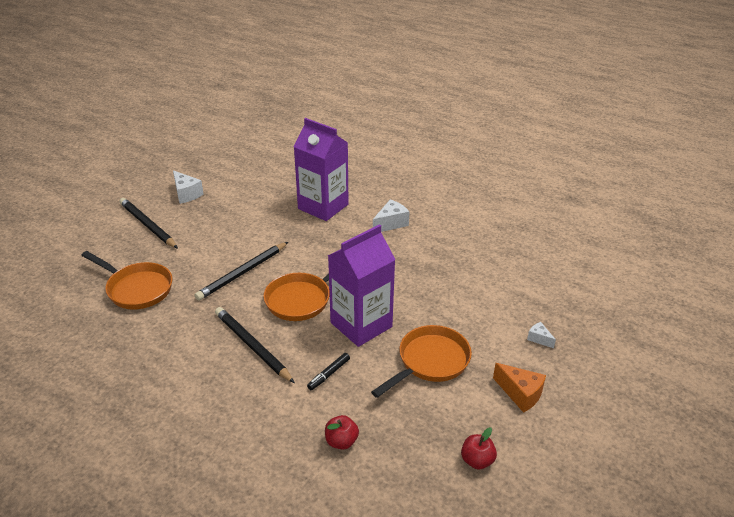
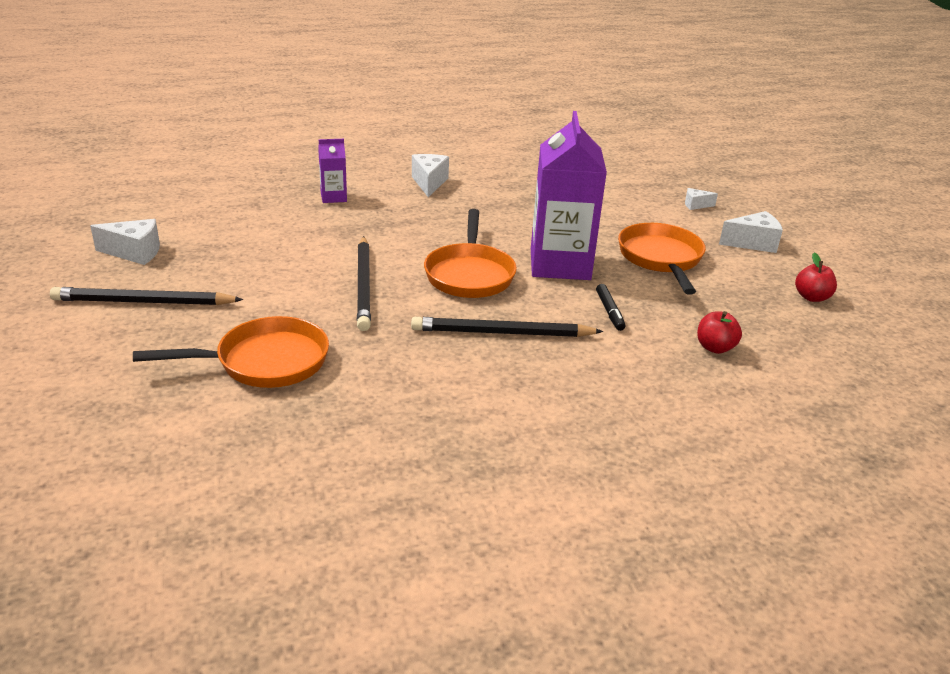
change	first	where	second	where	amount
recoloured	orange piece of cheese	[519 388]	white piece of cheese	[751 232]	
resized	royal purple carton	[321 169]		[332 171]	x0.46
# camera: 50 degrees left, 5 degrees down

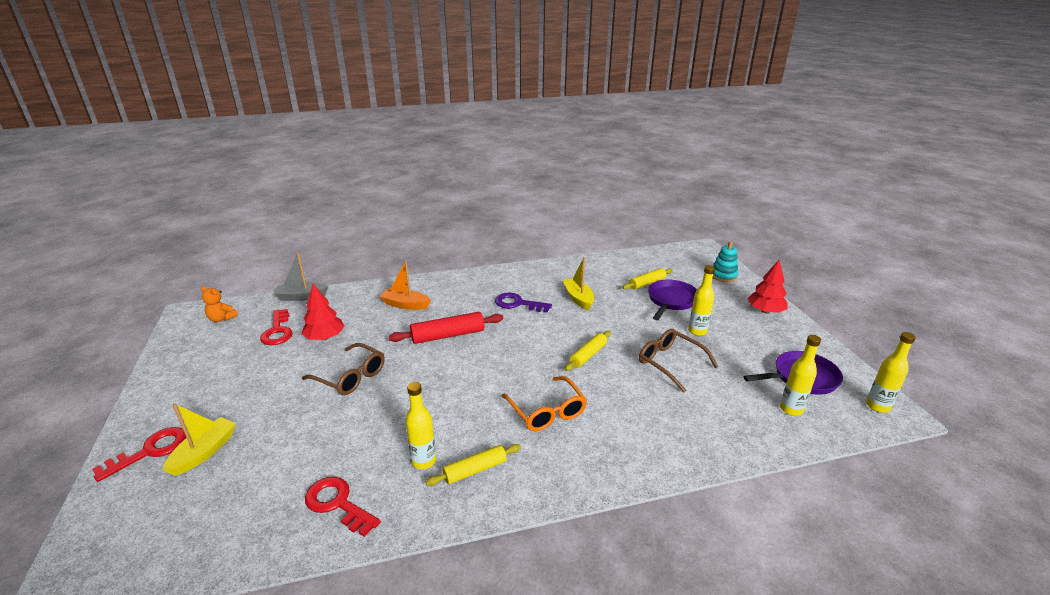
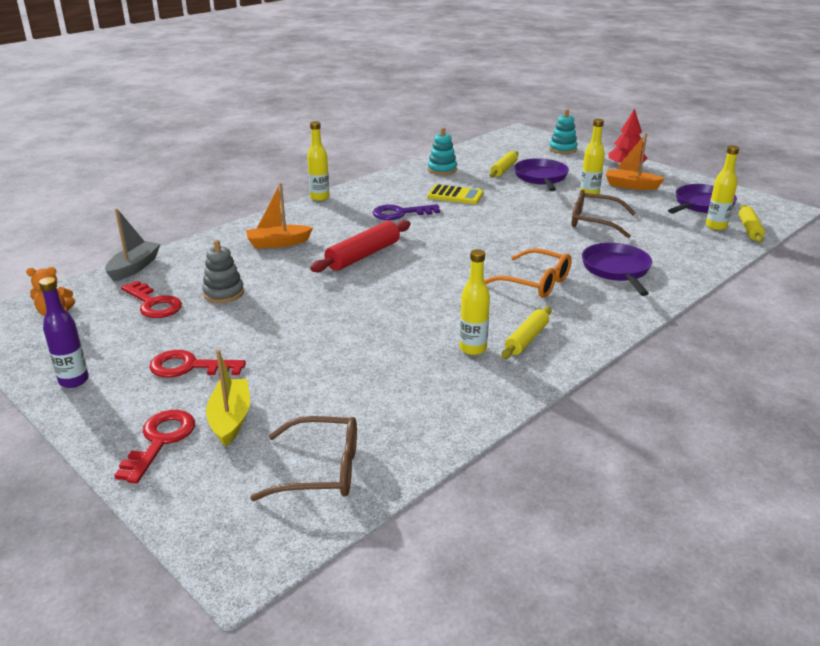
change	first	where	second	where	amount
added			royal purple drink bottle	[64 332]	
added			turquoise stacking toy	[442 151]	
added			royal purple skillet	[617 269]	
added			orange sailboat	[635 161]	
moved	brown eyeglasses	[343 369]		[303 458]	
moved	crimson door key	[343 507]		[197 364]	
moved	golden dough roller	[588 351]		[752 224]	
moved	golden drink bottle	[891 372]		[318 161]	
replaced	crimson tree	[322 312]	grey stacking toy	[223 271]	
replaced	golden sailboat	[578 283]	golden adding machine	[455 194]	
turned	grey sailboat	[301 277]		[132 245]	150 degrees clockwise
# camera: 30 degrees left, 0 degrees up

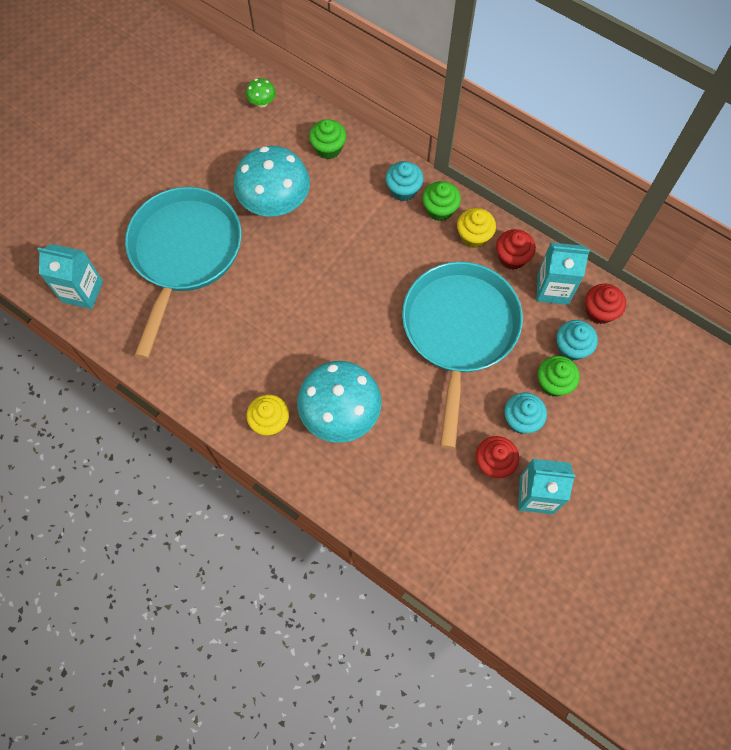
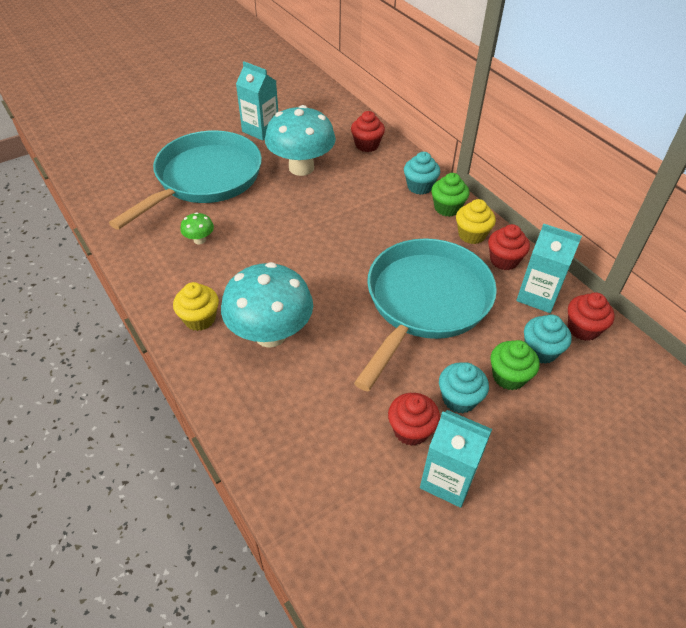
change	first	where	second	where	amount
moved	turquoise carton	[70 276]		[257 101]	
moved	emerald fungus	[261 93]		[197 228]	
recoloured	emerald cupcake	[327 139]	crimson cupcake	[368 131]	
# camera: 20 degrees right, 20 degrees down

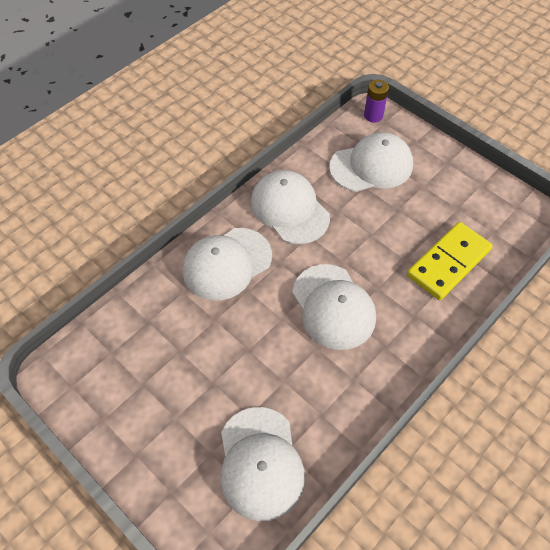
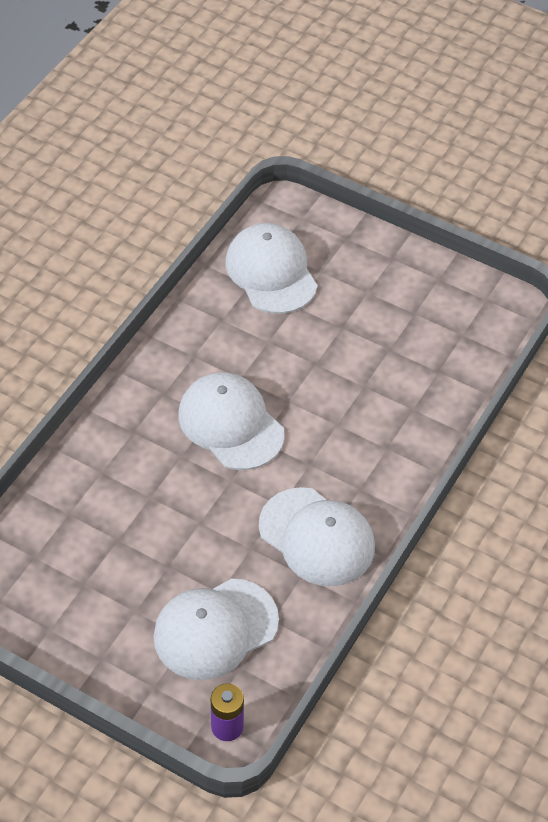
change	first	where	second	where	amount
removed	white baseball cap	[227 264]			
removed	golden domino piece	[450 261]			
# camera: 165 degrees right, 5 degrees down

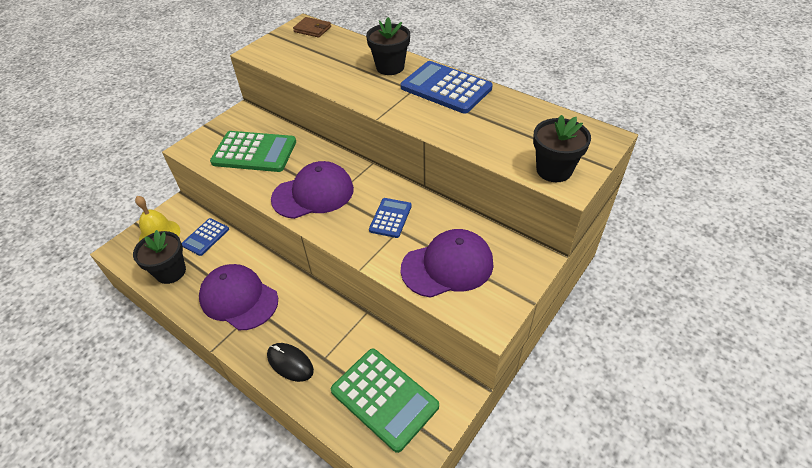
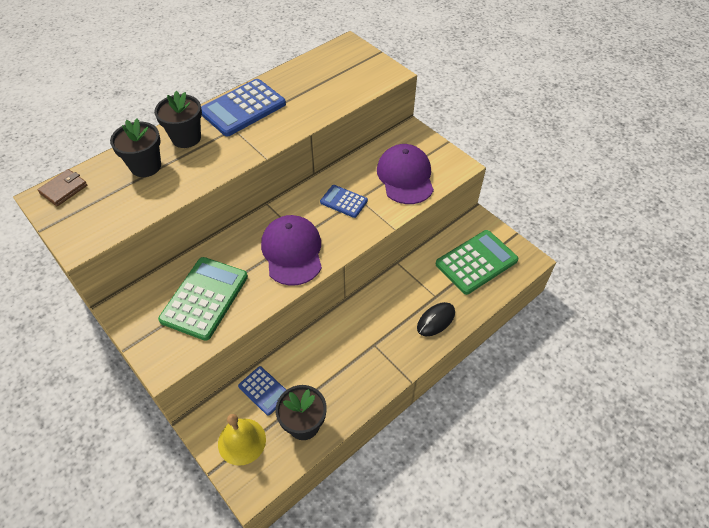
change	first	where	second	where	amount
removed	royal purple baseball cap	[238 297]			
moved	black potted plant	[562 148]		[135 148]	
# camera: 80 degrees left, 5 degrees up

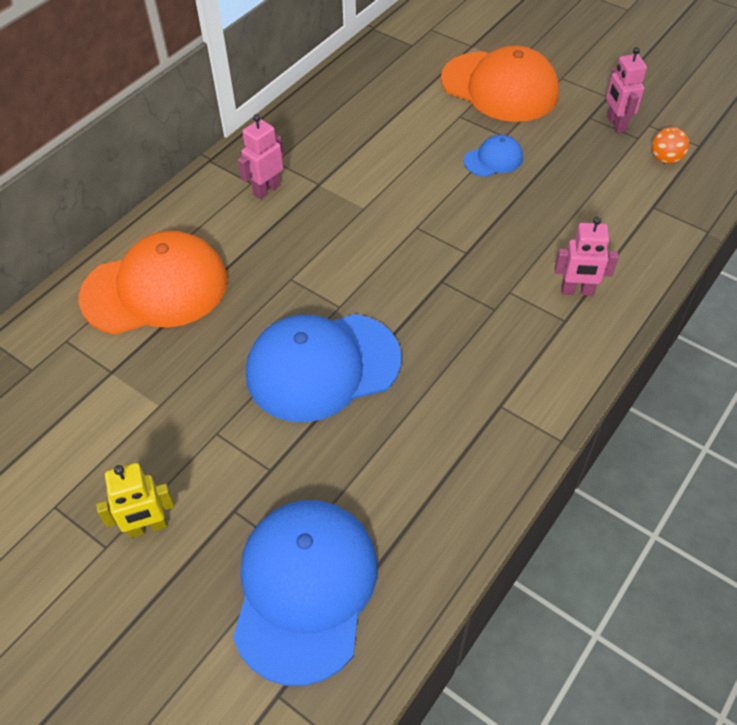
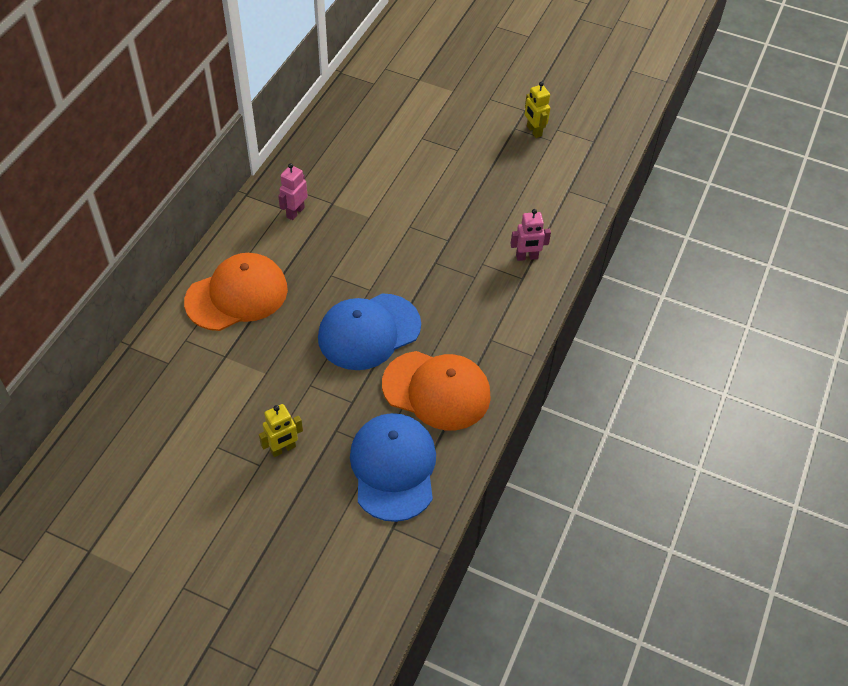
change	first	where	second	where	amount
removed	royal blue baseball cap	[493 156]			
removed	orange sphere	[670 145]			
moved	orange baseball cap	[500 84]		[436 390]	
recoloured	rose-pink robot figure	[626 90]	golden robot figure	[537 110]	
# camera: 15 degrees left, 0 degrees up

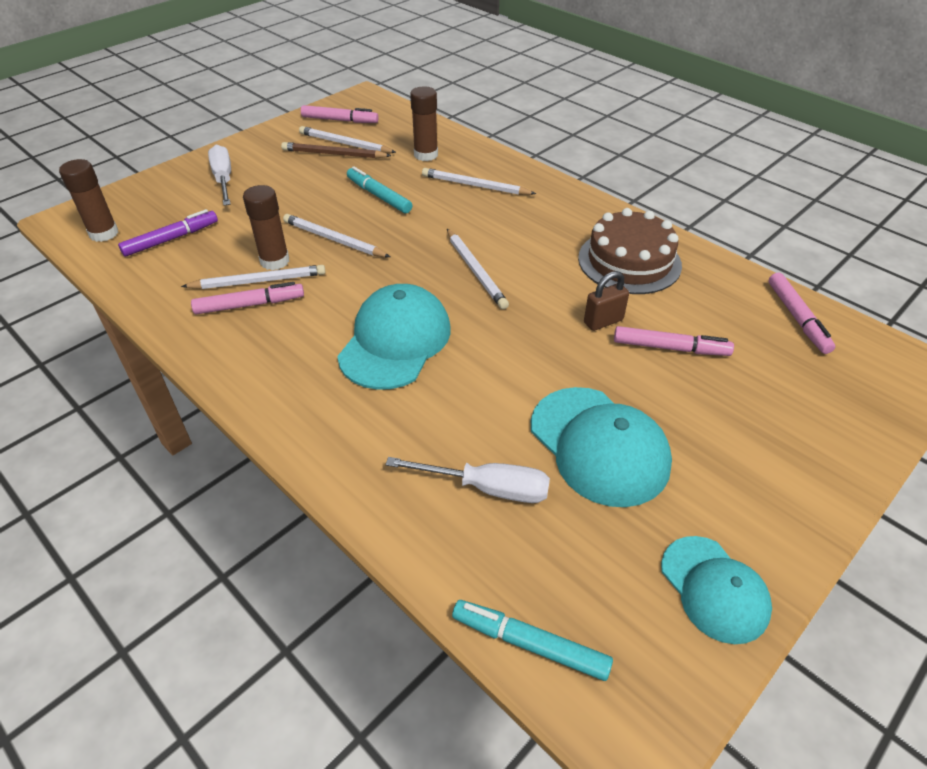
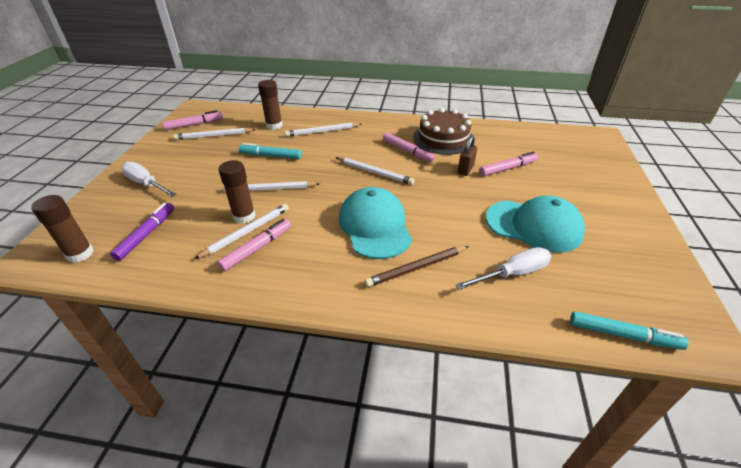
change	first	where	second	where	amount
removed	turquoise baseball cap	[716 590]			
moved	brown lead pencil	[336 150]		[417 266]	
moved	rose-pink marker	[801 313]		[409 147]	
turned	turquoise marker	[532 640]		[629 330]	150 degrees counterclockwise
# camera: 35 degrees left, 5 degrees down

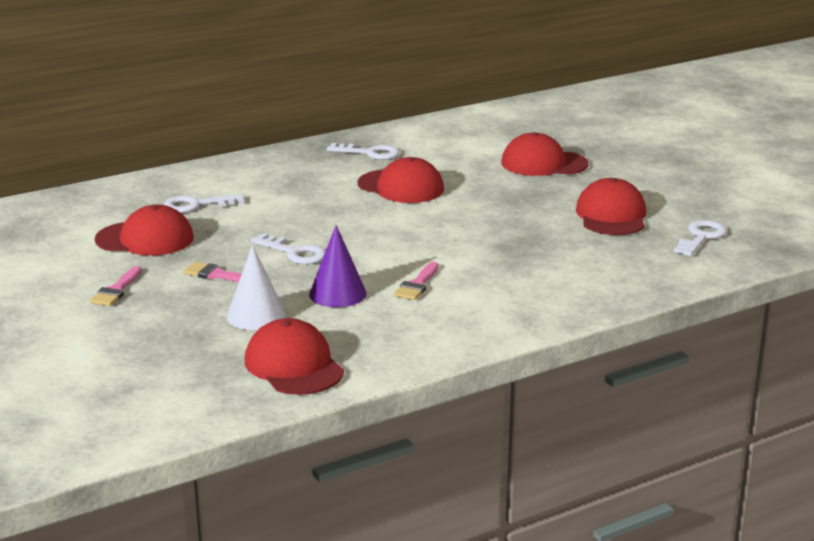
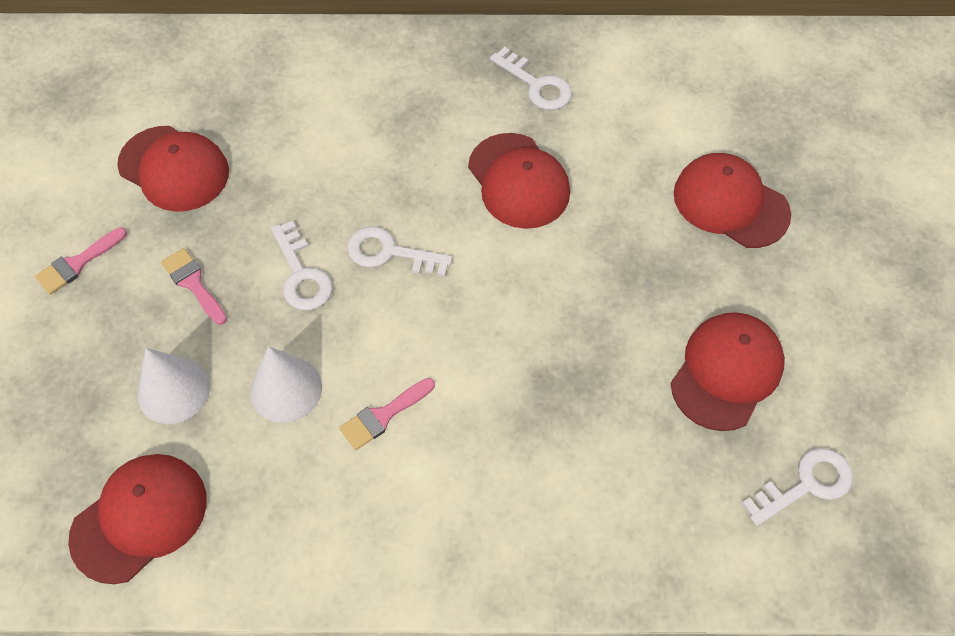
change	first	where	second	where	amount
moved	white door key	[204 203]		[400 251]	
recoloured	royal purple cone	[338 266]	white cone	[286 384]	
turned	crimson baseball cap	[294 356]		[137 519]	45 degrees clockwise
# camera: 30 degrees right, 35 degrees up

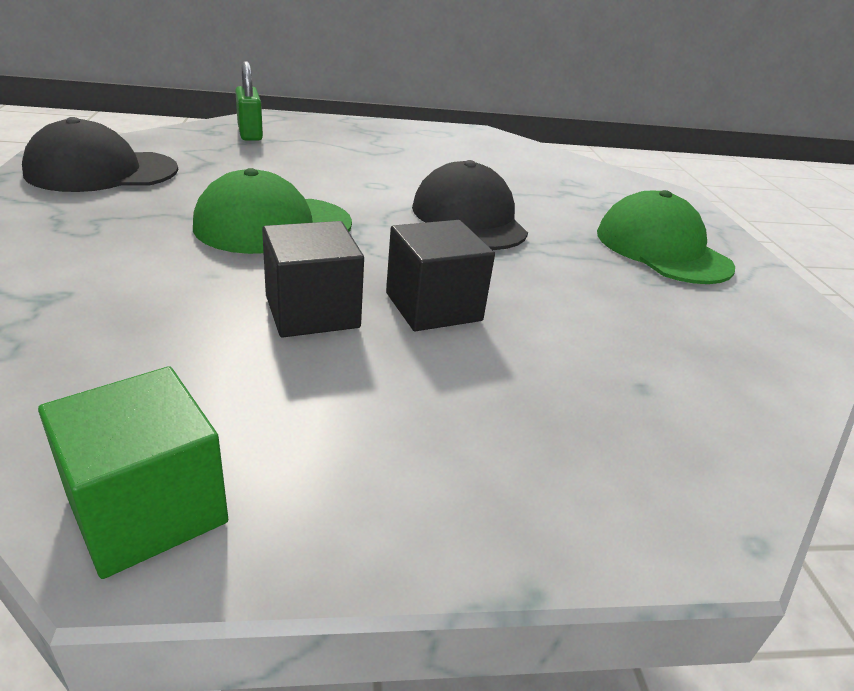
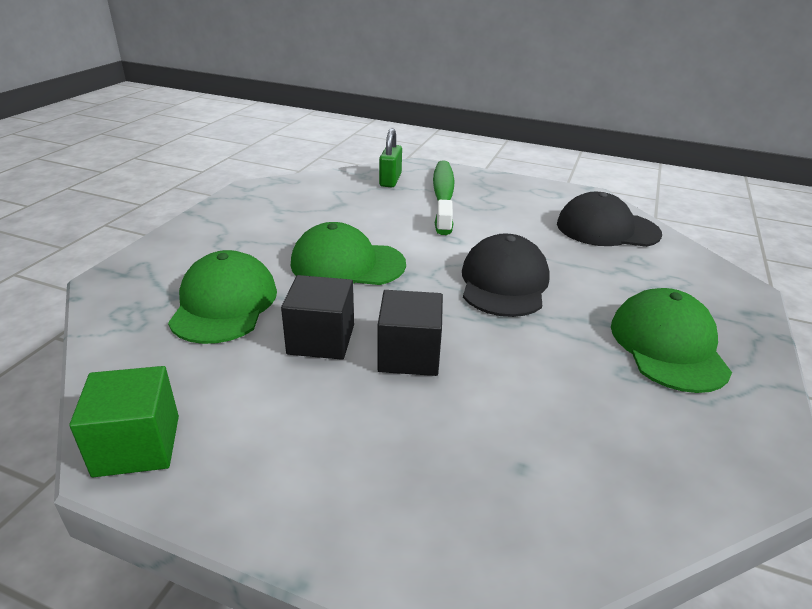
change	first	where	second	where	amount
added			emerald baseball cap	[222 297]	
added			emerald dental brush	[444 198]	
moved	black baseball cap	[100 154]		[609 219]	
# camera: 30 degrees right, 0 degrees up

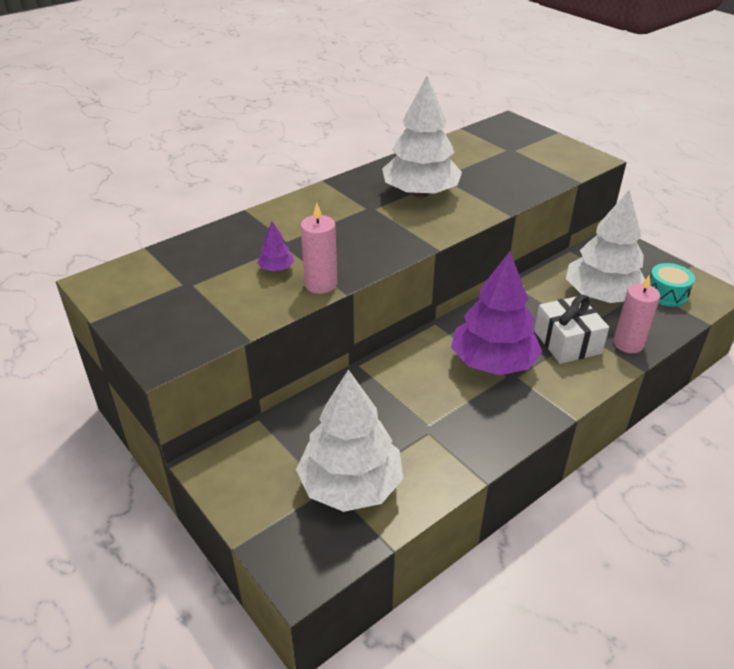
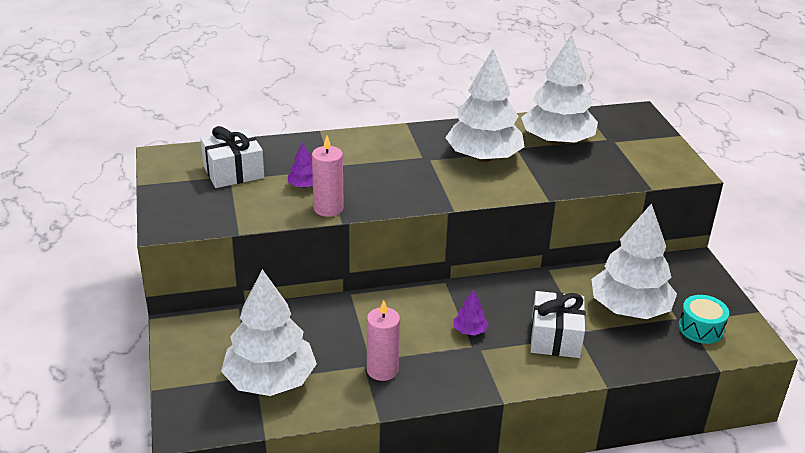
change	first	where	second	where	amount
added			white wrapped gift	[232 157]	
added			white tree	[559 90]	
moved	rose-pink wax candle	[636 314]		[383 340]	
resized	royal purple tree	[496 313]		[470 312]	x0.41
# camera: 25 degrees right, 5 degrees down

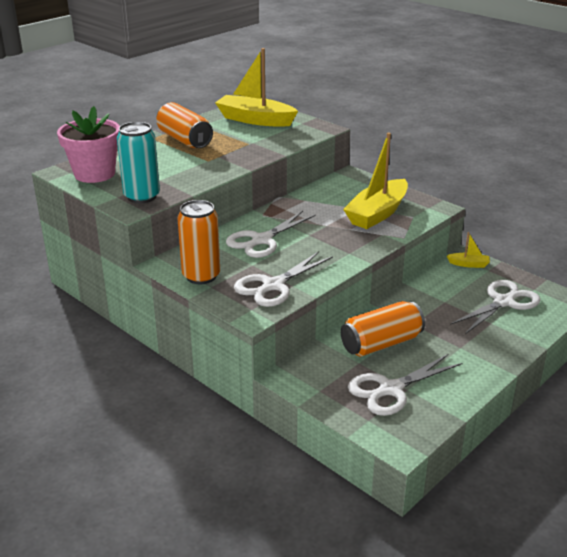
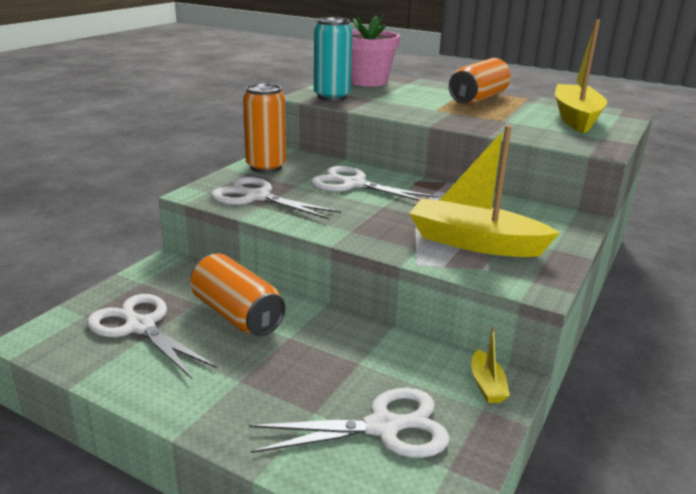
change	first	where	second	where	amount
turned	white pair of scissors	[495 307]		[349 423]	45 degrees counterclockwise
# camera: 75 degrees right, 5 degrees down

